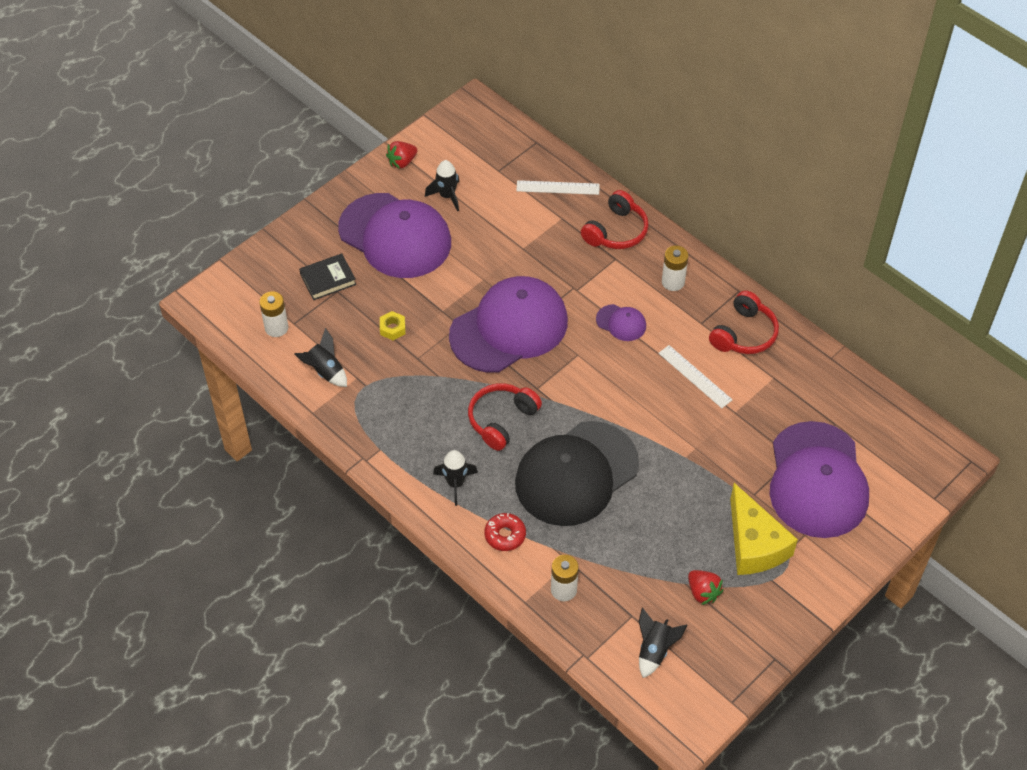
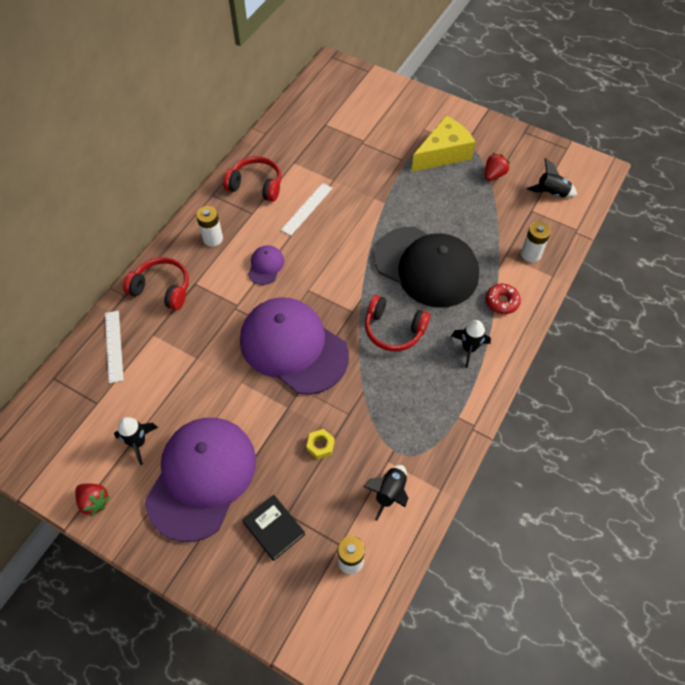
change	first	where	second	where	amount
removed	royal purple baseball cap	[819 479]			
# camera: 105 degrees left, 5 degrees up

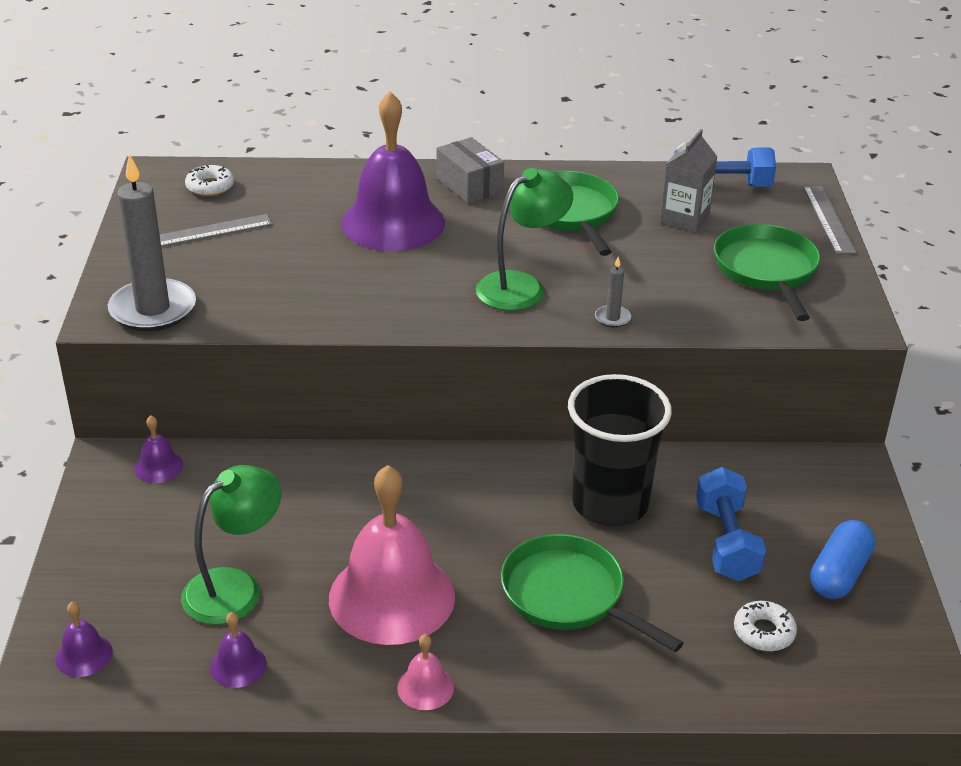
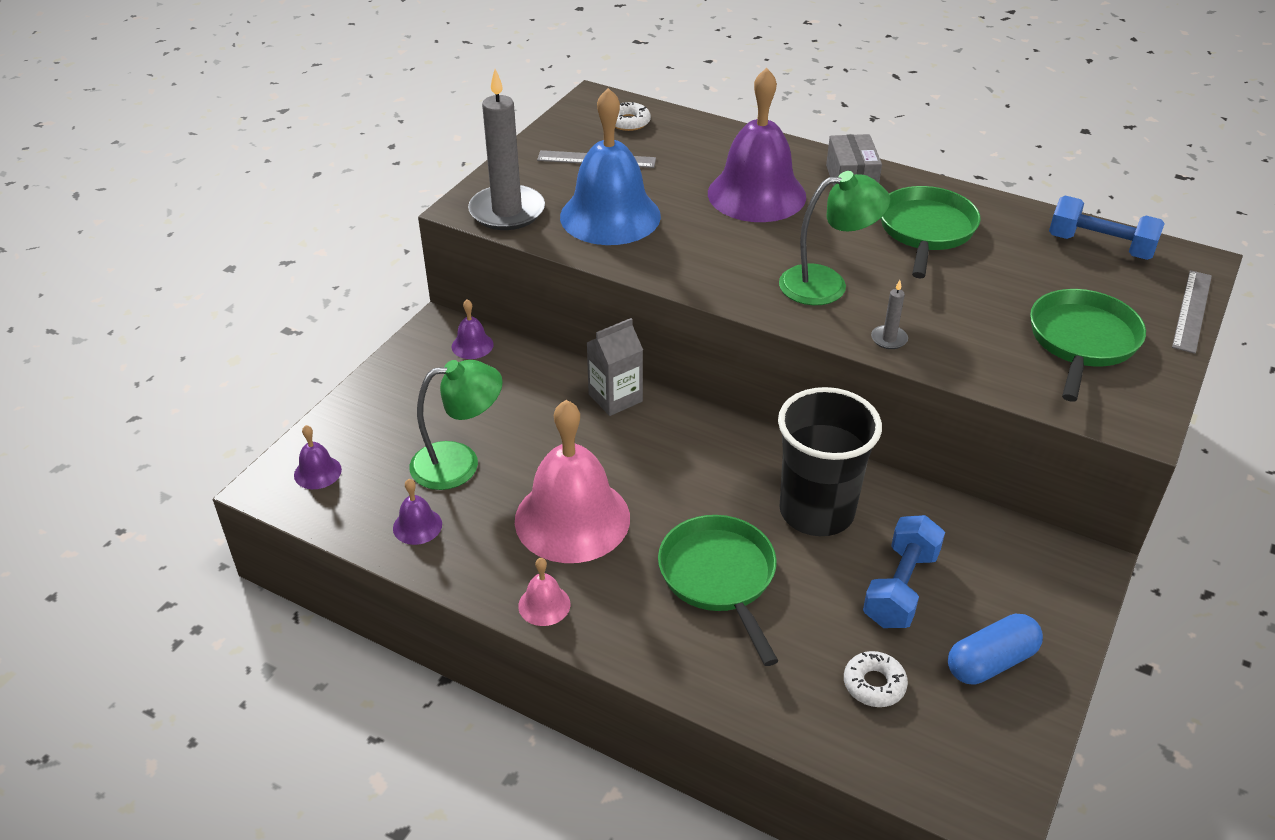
change	first	where	second	where	amount
added			royal blue hand bell	[610 166]	
moved	grey carton	[688 181]		[615 367]	
# camera: 30 degrees right, 5 degrees up

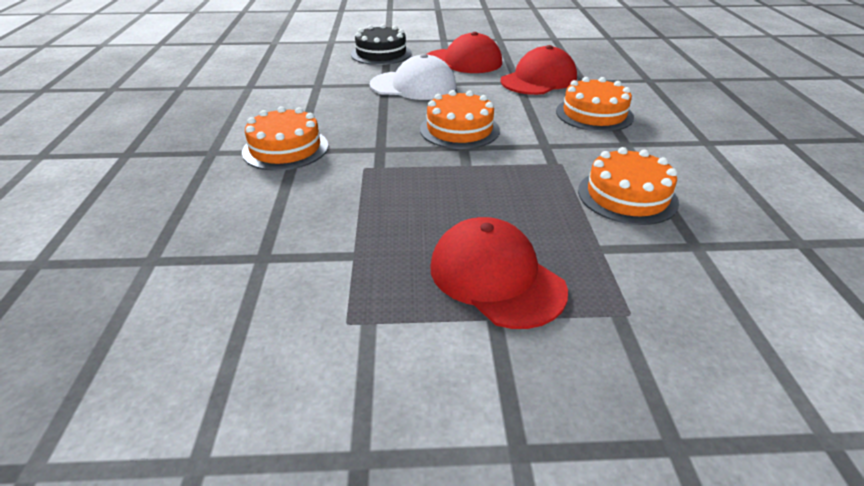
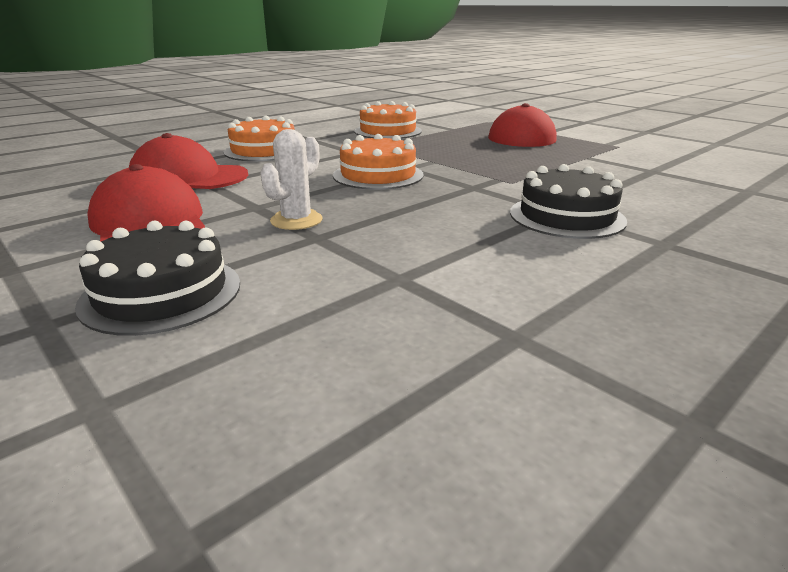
change	first	where	second	where	amount
replaced	white baseball cap	[413 77]	white prickly plant	[291 179]	
recoloured	orange layer cake	[285 138]	black layer cake	[568 201]	
# camera: 130 degrees left, 10 degrees down

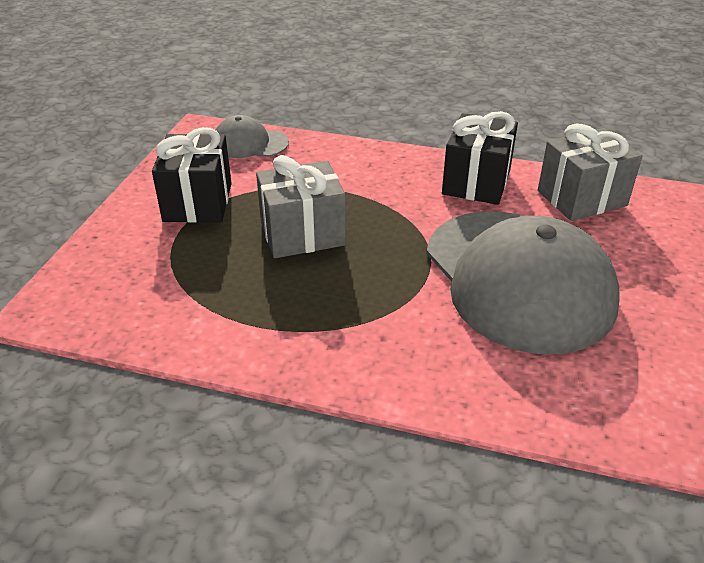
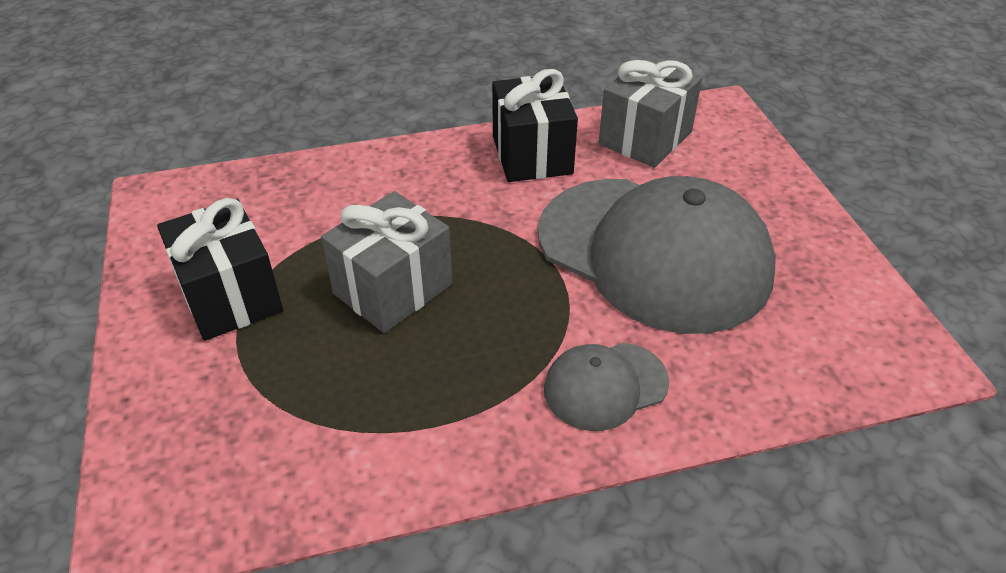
change	first	where	second	where	amount
moved	grey baseball cap	[252 136]		[606 387]	
# camera: 30 degrees left, 5 degrees up

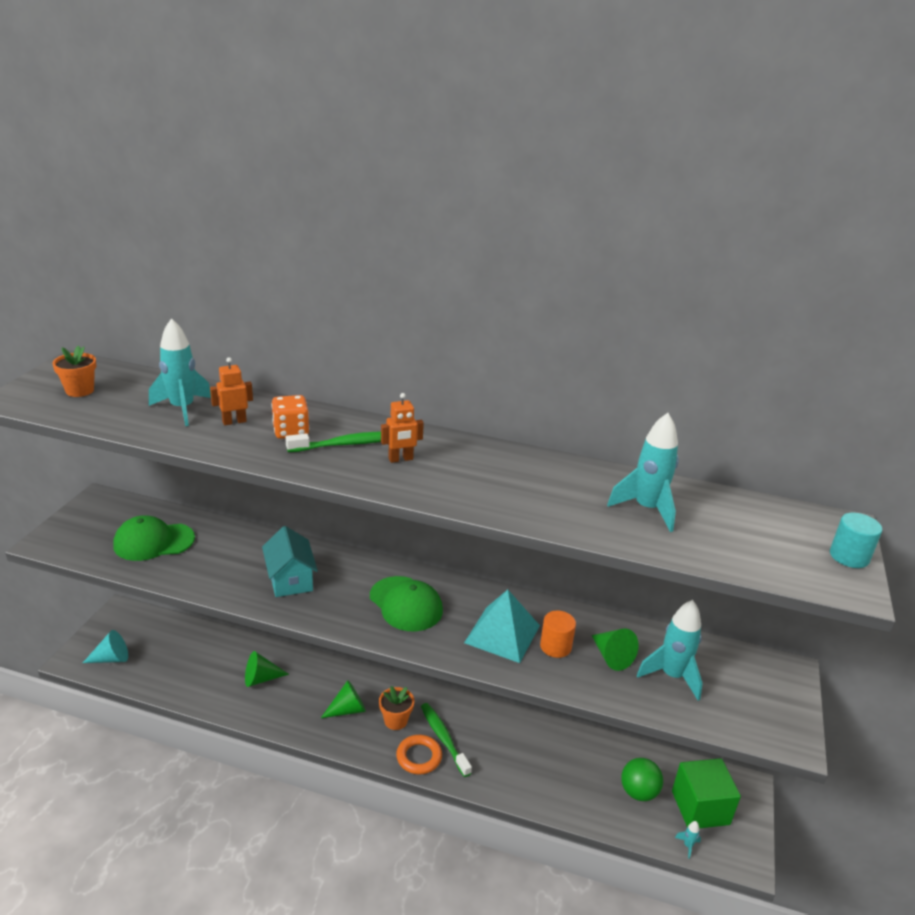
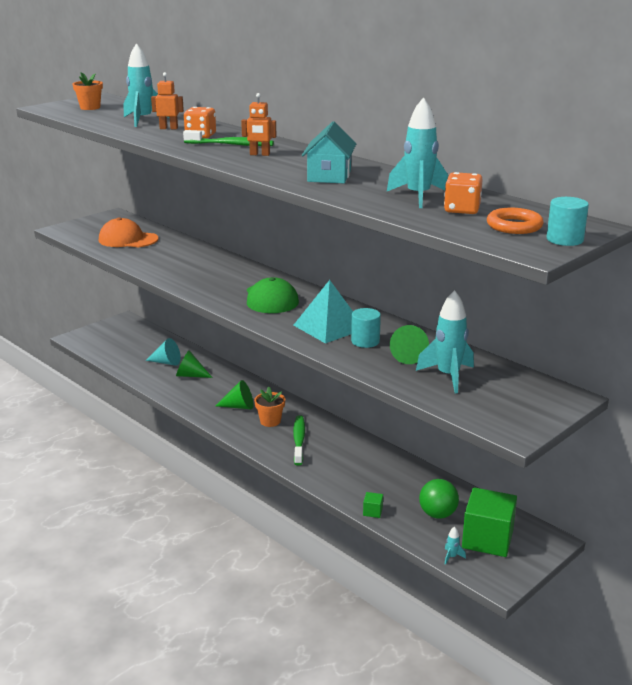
change	first	where	second	where	amount
added			emerald solid cube	[373 505]	
added			orange game die	[463 193]	
moved	turquoise cone	[105 646]		[163 352]	
moved	turquoise cottage	[290 561]		[329 152]	
moved	orange torus	[419 754]		[515 221]	
recoloured	emerald baseball cap	[154 538]	orange baseball cap	[128 232]	
recoloured	orange solid cylinder	[558 634]	turquoise solid cylinder	[366 328]	
# camera: 30 degrees right, 5 degrees down

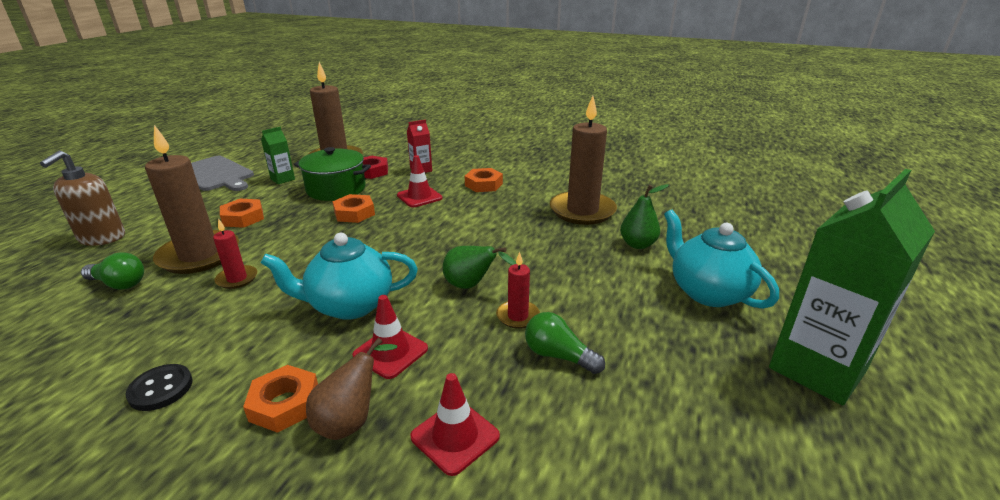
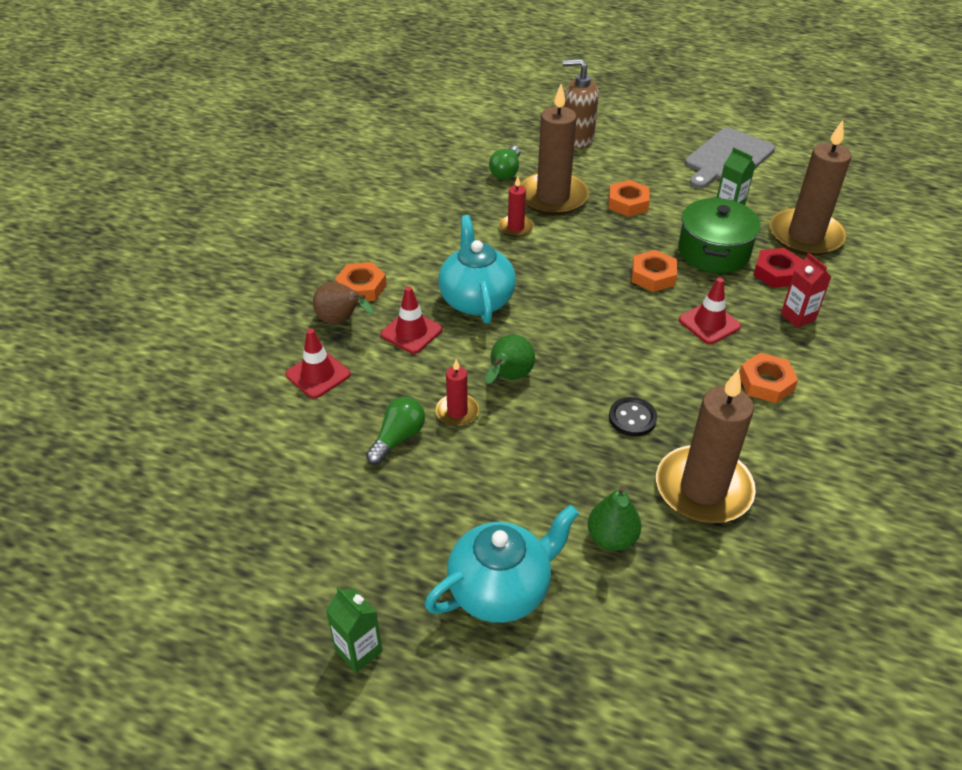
change	first	where	second	where	amount
moved	black shirt button	[159 387]		[633 417]	
resized	emerald carton	[852 287]		[354 629]	x0.45
# camera: 90 degrees right, 15 degrees up

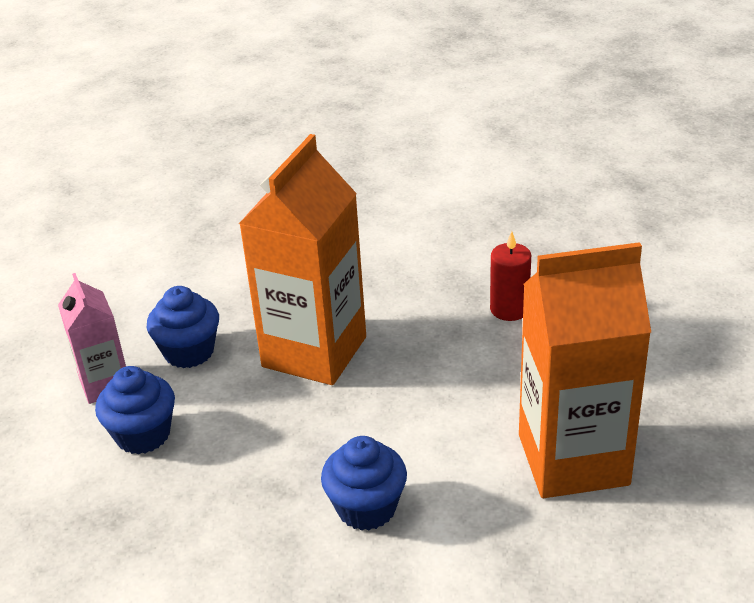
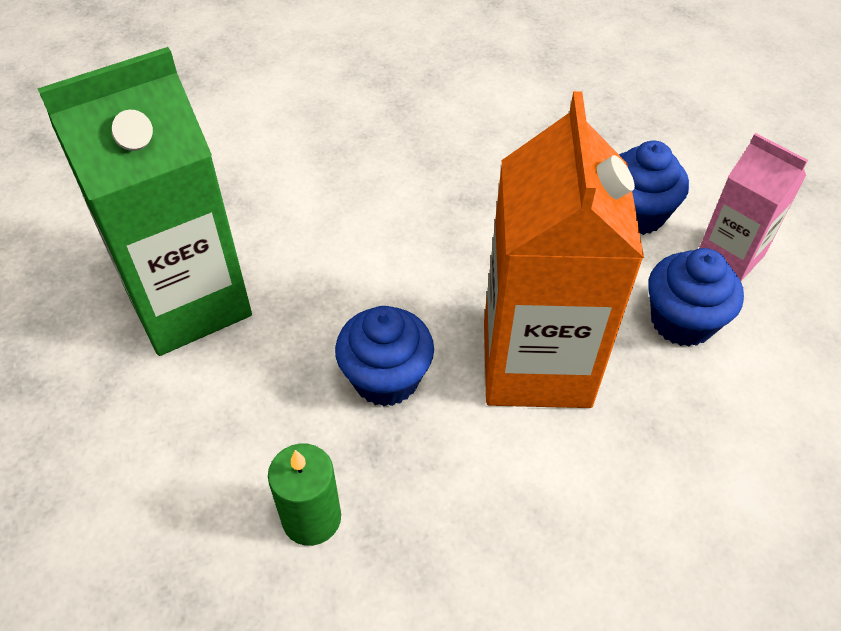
change	first	where	second	where	amount
moved	royal blue cupcake	[364 483]		[384 356]	
recoloured	crimson wax candle	[510 276]	emerald wax candle	[304 495]	
recoloured	orange carton	[585 370]	emerald carton	[144 201]	
# camera: 155 degrees right, 15 degrees up

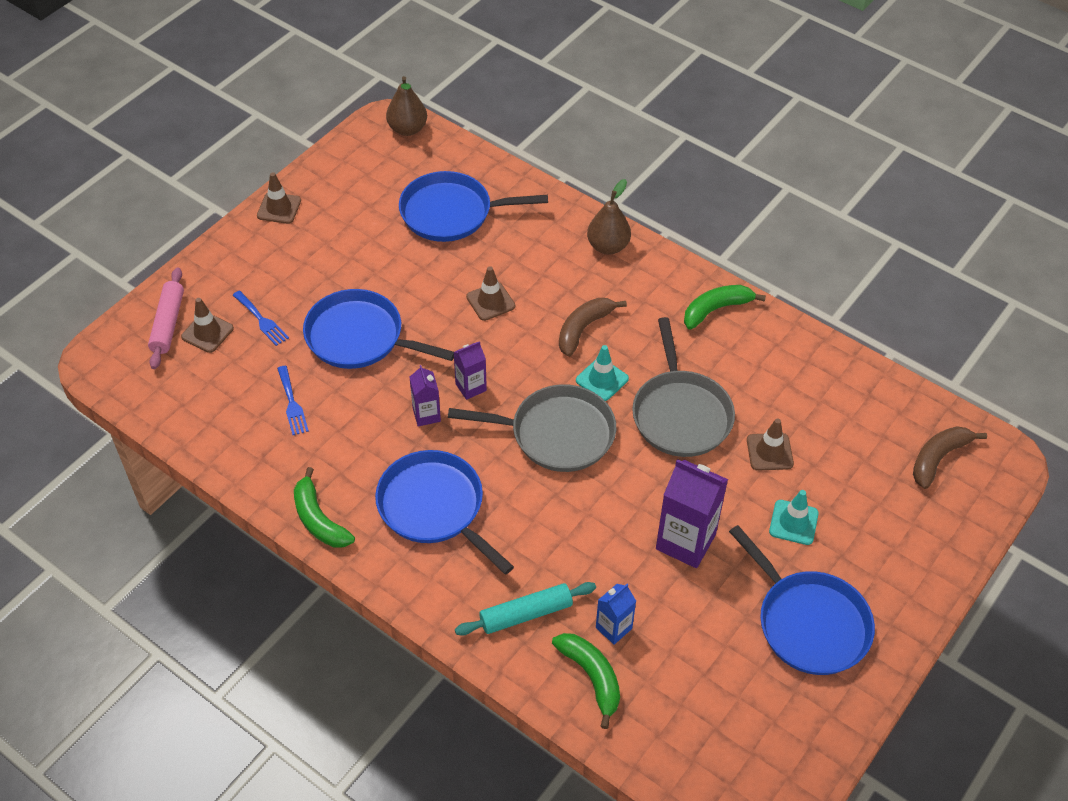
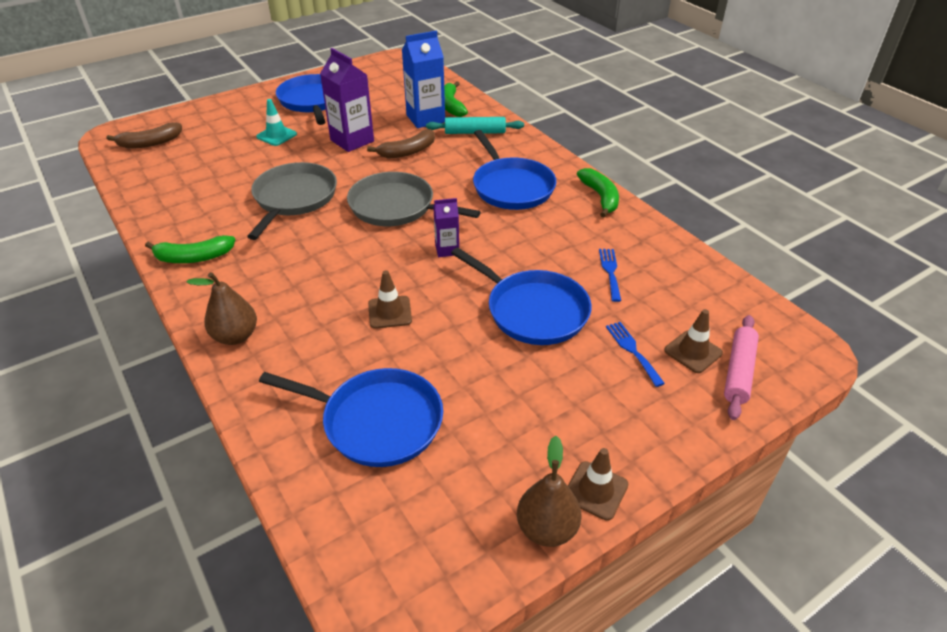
change	first	where	second	where	amount
removed	royal purple carton	[425 396]			
removed	turquoise safety cone	[602 373]			
removed	brown safety cone	[770 444]			
moved	brown pear	[406 106]		[549 491]	
moved	brown banana	[593 327]		[401 144]	
resized	royal blue carton	[616 614]		[423 79]	x1.81
# camera: 160 degrees left, 10 degrees down

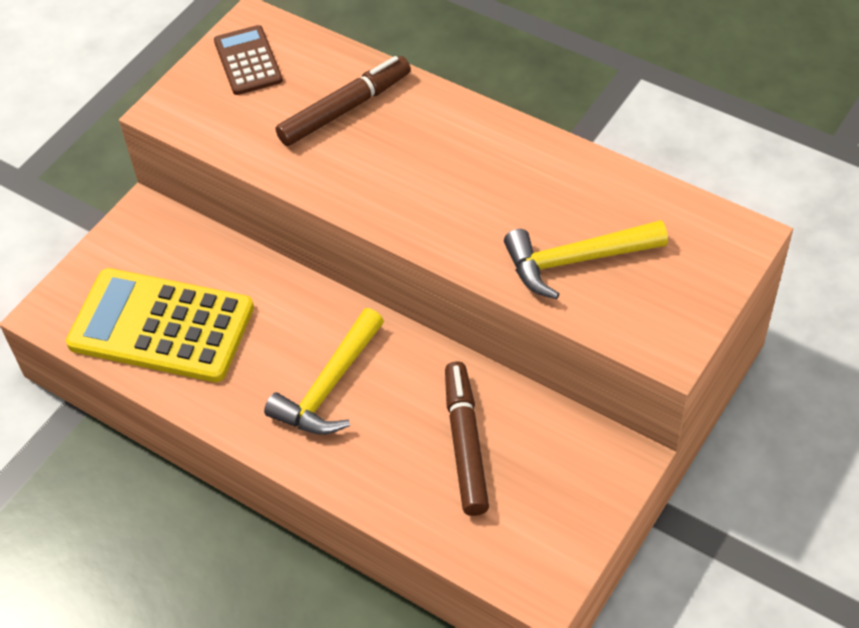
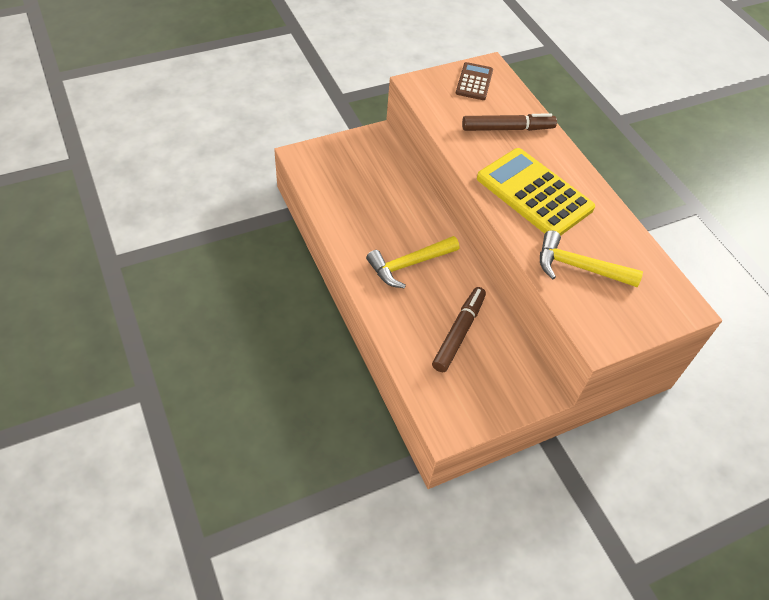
change	first	where	second	where	amount
moved	golden adding machine	[160 325]		[536 192]	
# camera: 25 degrees right, 0 degrees up

